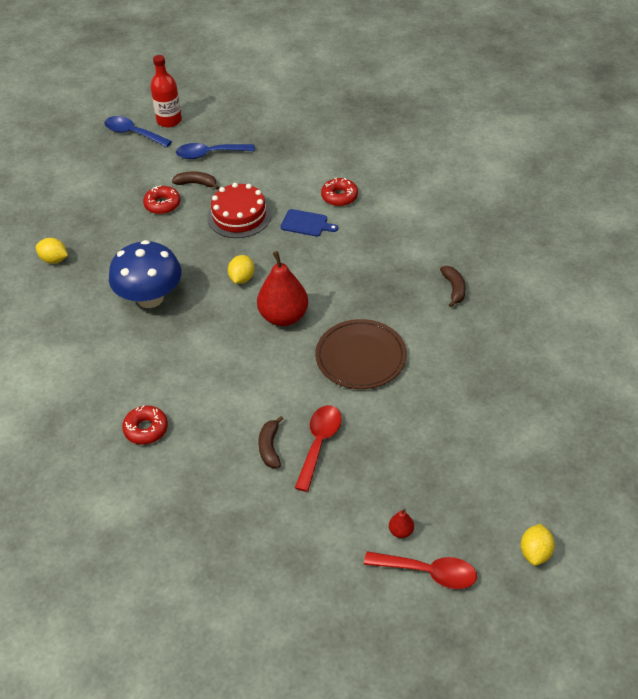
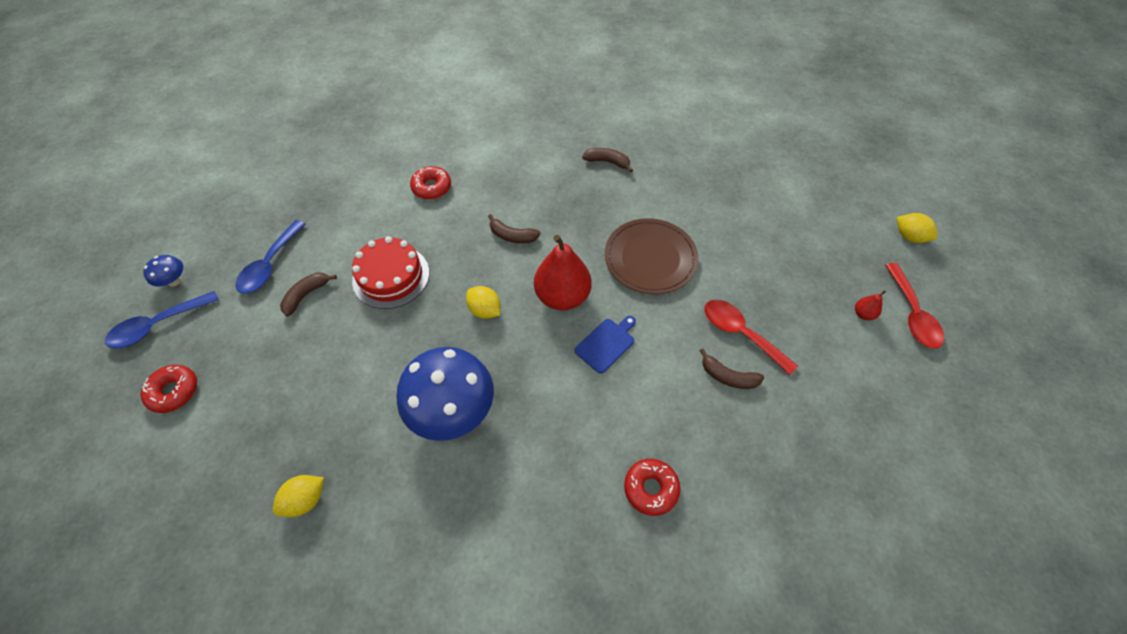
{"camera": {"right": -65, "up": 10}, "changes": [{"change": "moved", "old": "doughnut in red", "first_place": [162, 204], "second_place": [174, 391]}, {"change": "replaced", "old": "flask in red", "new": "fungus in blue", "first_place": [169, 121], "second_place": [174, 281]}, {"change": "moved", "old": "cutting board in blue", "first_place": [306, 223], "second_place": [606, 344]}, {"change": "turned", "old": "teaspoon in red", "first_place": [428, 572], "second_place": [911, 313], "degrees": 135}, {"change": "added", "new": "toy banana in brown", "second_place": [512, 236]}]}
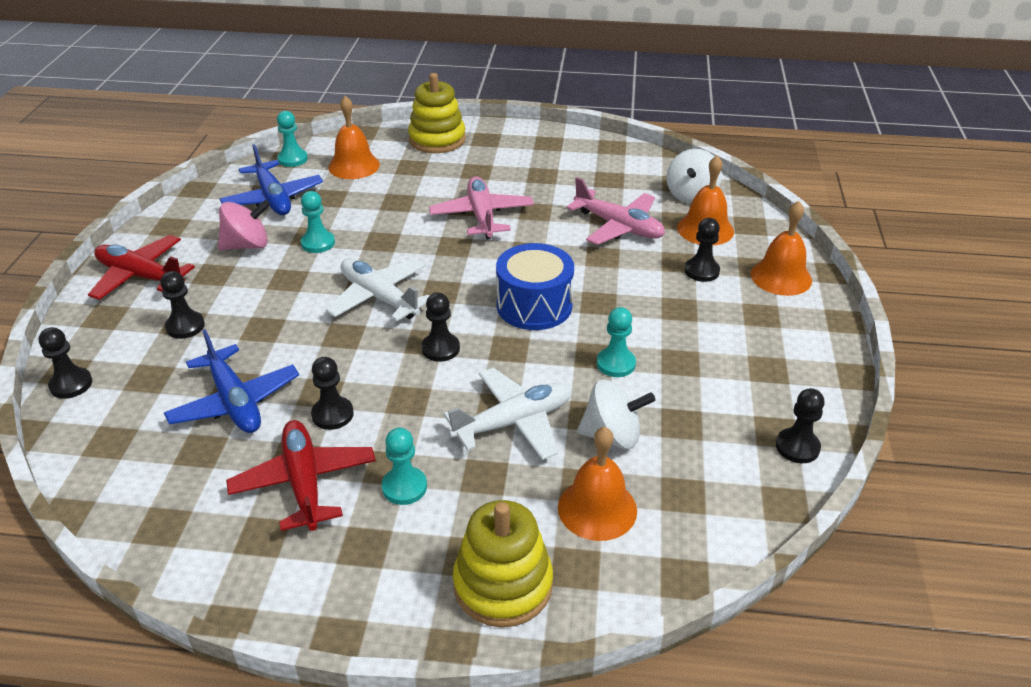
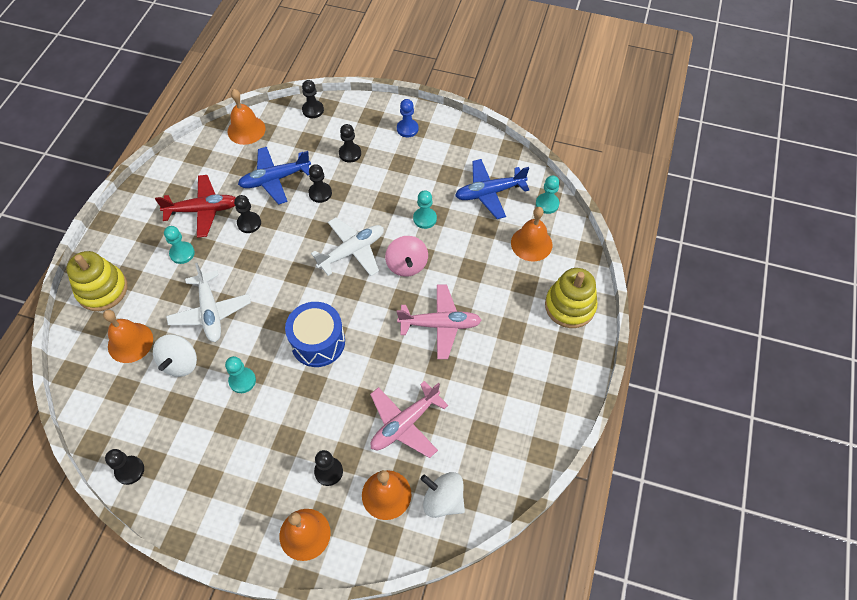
{"camera": {"right": 100, "up": 20}, "changes": [{"change": "replaced", "old": "aeroplane in red", "new": "game pawn in blue", "first_place": [141, 276], "second_place": [407, 129]}, {"change": "moved", "old": "whirligig in rose-pink", "first_place": [247, 245], "second_place": [407, 265]}, {"change": "moved", "old": "game pawn in ebony", "first_place": [440, 348], "second_place": [320, 193]}, {"change": "added", "new": "bell in orange", "second_place": [246, 130]}]}
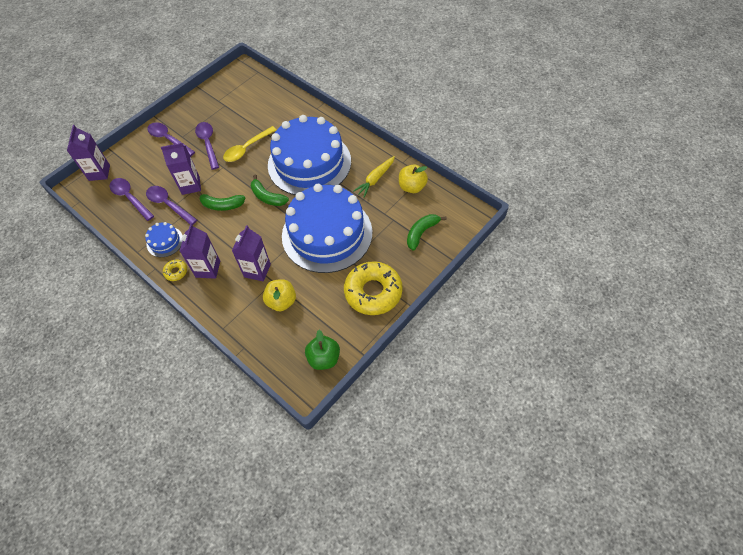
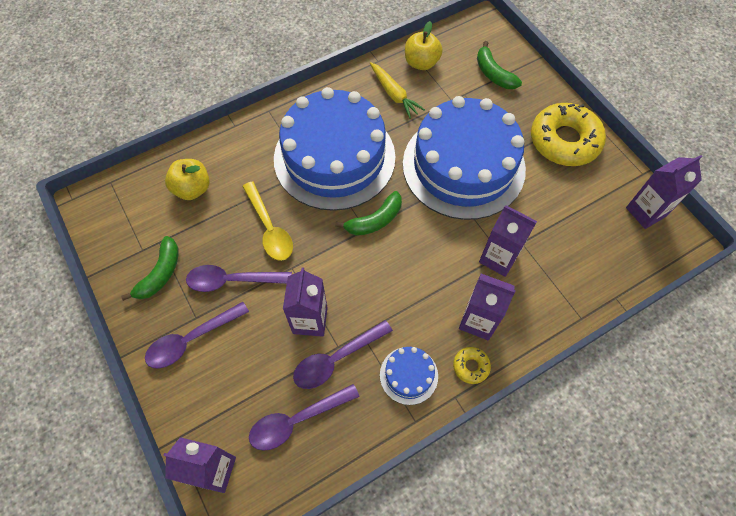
{"camera": {"right": -75, "up": 5}, "changes": [{"change": "moved", "old": "toy banana in emerald", "first_place": [222, 205], "second_place": [160, 273]}, {"change": "moved", "old": "apple fruit in golden", "first_place": [281, 301], "second_place": [192, 189]}, {"change": "replaced", "old": "apple fruit in emerald", "new": "carton in royal purple", "first_place": [324, 358], "second_place": [645, 212]}]}
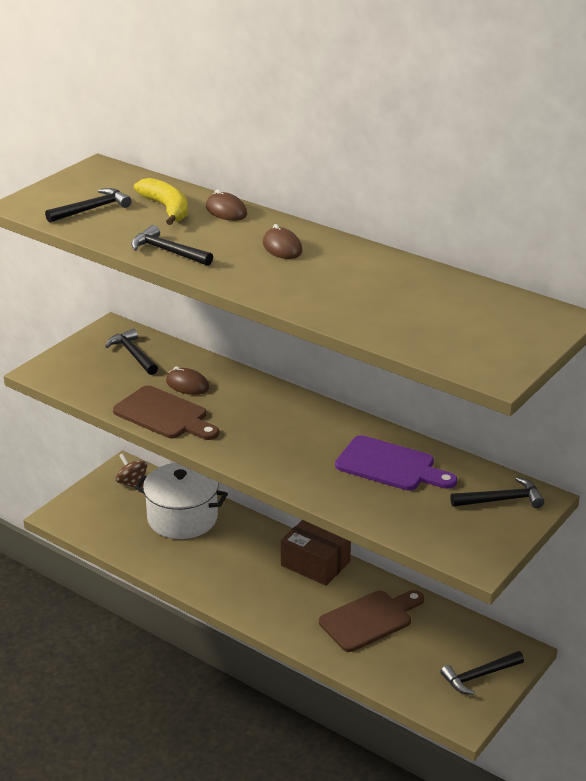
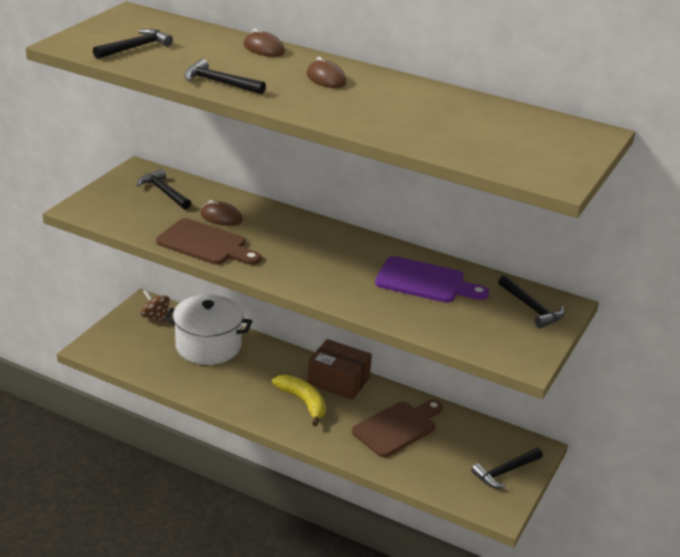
{"camera": {"right": -10, "up": 0}, "changes": [{"change": "moved", "old": "toy banana in golden", "first_place": [166, 208], "second_place": [303, 402]}, {"change": "turned", "old": "hammer in ebony", "first_place": [501, 500], "second_place": [531, 308], "degrees": 75}]}
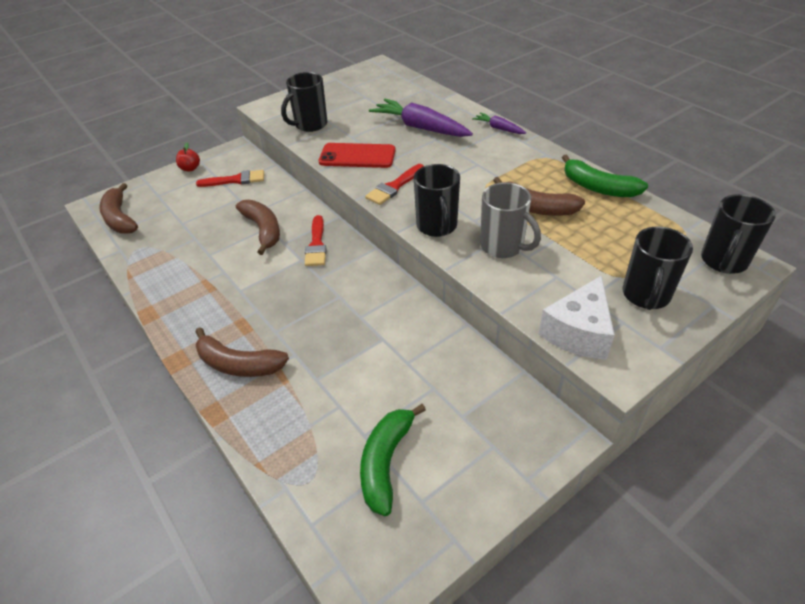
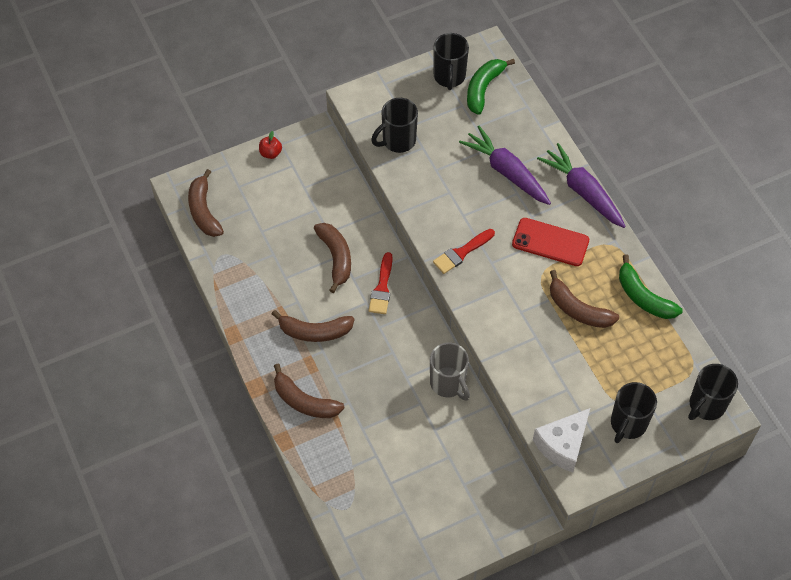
{"camera": {"right": 10, "up": 15}, "changes": [{"change": "removed", "old": "paint brush in red", "first_place": [235, 180]}, {"change": "moved", "old": "phone in red", "first_place": [357, 156], "second_place": [550, 242]}, {"change": "moved", "old": "toy banana in emerald", "first_place": [386, 462], "second_place": [483, 89]}, {"change": "moved", "old": "coffee mug in ebony", "first_place": [437, 226], "second_place": [449, 77]}, {"change": "resized", "old": "toy carrot in royal purple", "first_place": [499, 128], "second_place": [583, 192], "factor": 1.95}, {"change": "moved", "old": "coffee mug in grey", "first_place": [503, 247], "second_place": [448, 383]}, {"change": "added", "new": "toy banana in brown", "second_place": [314, 331]}]}
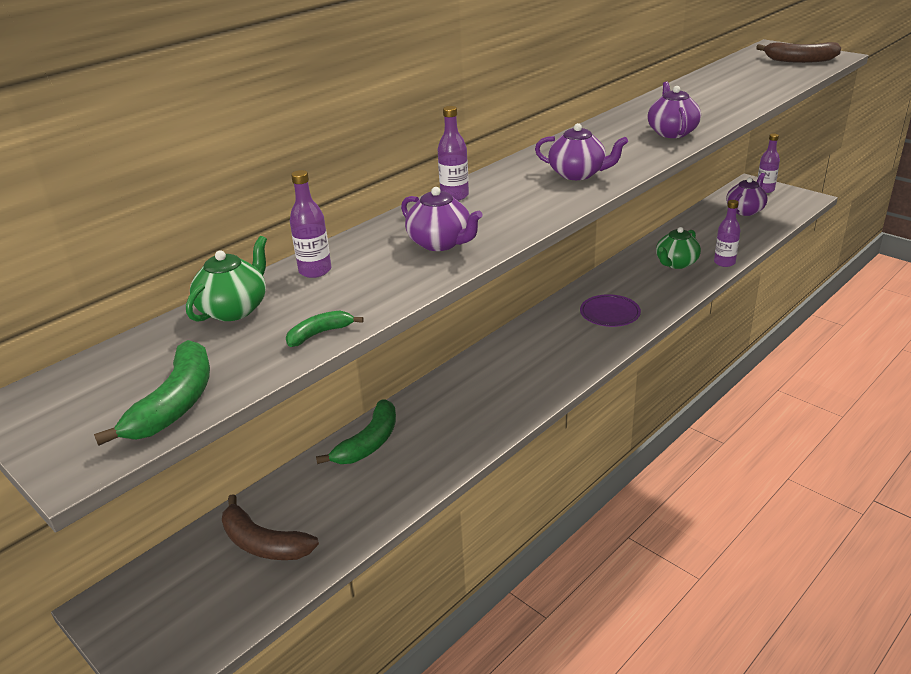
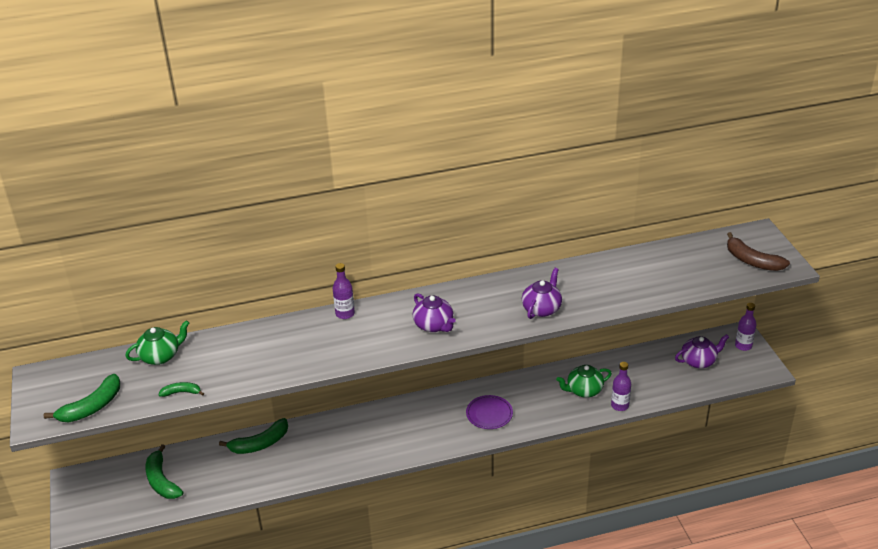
{"camera": {"right": 30, "up": 5}, "changes": [{"change": "recoloured", "old": "toy banana in brown", "new": "toy banana in emerald", "first_place": [263, 543], "second_place": [161, 480]}, {"change": "removed", "old": "flask in royal purple", "first_place": [315, 271]}, {"change": "removed", "old": "tea pot in royal purple", "first_place": [440, 243]}]}
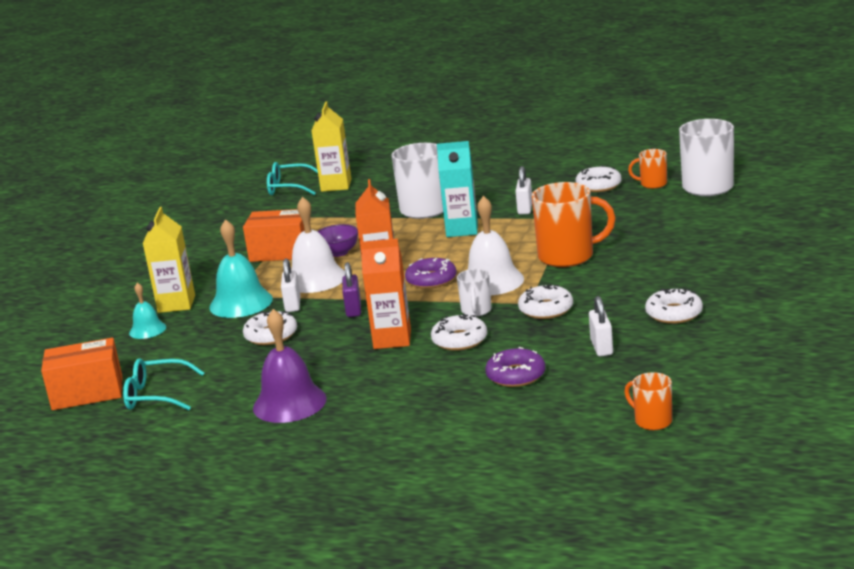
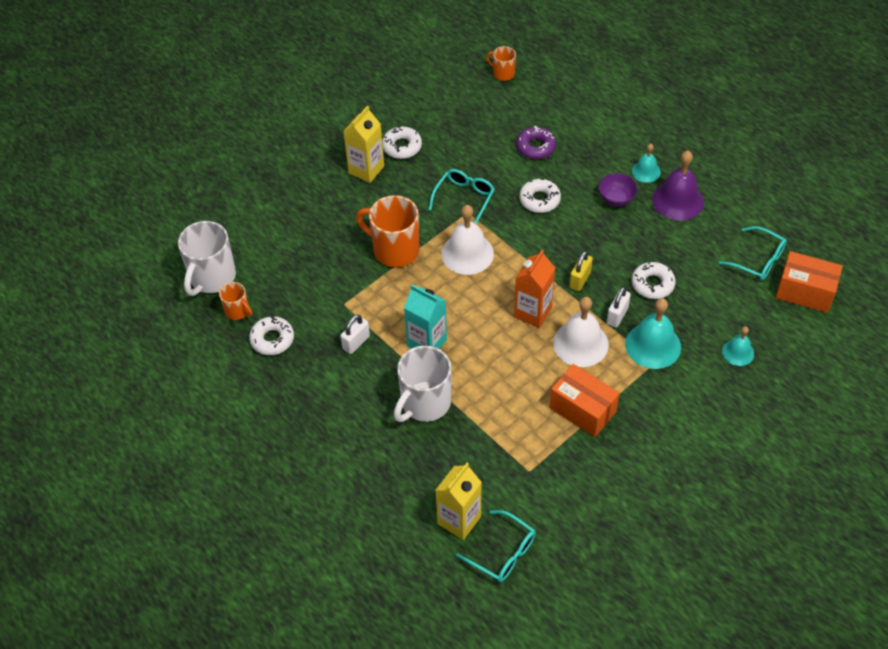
{"camera": {"right": -150, "up": 30}, "changes": [{"change": "moved", "old": "carton in golden", "first_place": [176, 304], "second_place": [366, 169]}, {"change": "moved", "old": "serving bowl in royal purple", "first_place": [339, 252], "second_place": [616, 199]}, {"change": "recoloured", "old": "lock in royal purple", "new": "lock in golden", "first_place": [353, 309], "second_place": [580, 280]}, {"change": "removed", "old": "carton in orange", "first_place": [392, 339]}, {"change": "removed", "old": "doughnut in royal purple", "first_place": [431, 280]}, {"change": "removed", "old": "coffee mug in snow-white", "first_place": [476, 311]}, {"change": "replaced", "old": "doughnut in snow-white", "new": "glasses in turquoise", "first_place": [546, 309], "second_place": [464, 198]}, {"change": "removed", "old": "lock in snow-white", "first_place": [601, 347]}, {"change": "turned", "old": "coffee mug in orange", "first_place": [652, 421], "second_place": [503, 73], "degrees": 135}, {"change": "added", "new": "bell in turquoise", "second_place": [646, 171]}]}
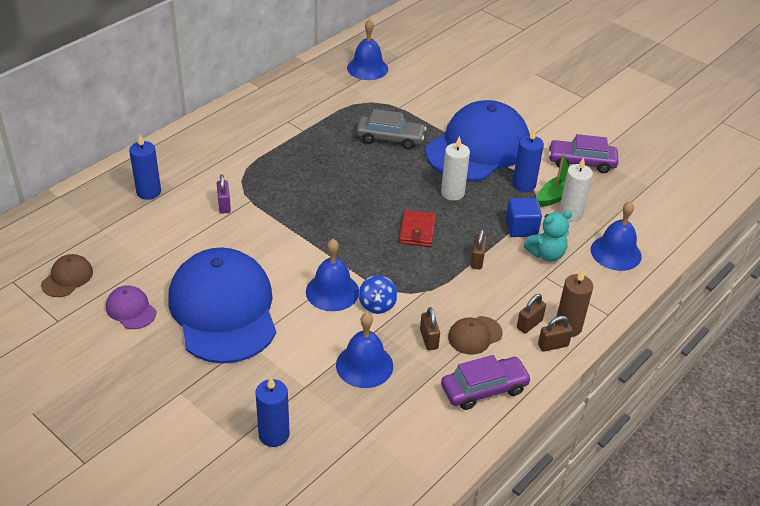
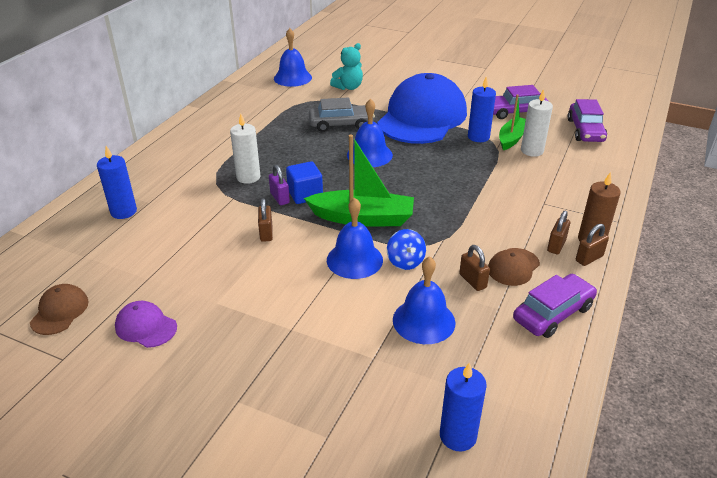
{"camera": {"right": -15, "up": -5}, "changes": [{"change": "removed", "old": "peaked cap in blue", "first_place": [223, 309]}, {"change": "moved", "old": "lock in royal purple", "first_place": [224, 205], "second_place": [280, 198]}, {"change": "moved", "old": "wax candle in blue", "first_place": [274, 434], "second_place": [458, 436]}, {"change": "removed", "old": "wallet in red", "first_place": [417, 230]}, {"change": "moved", "old": "wax candle in snow-white", "first_place": [452, 193], "second_place": [248, 177]}, {"change": "moved", "old": "lock in brown", "first_place": [477, 260], "second_place": [266, 233]}, {"change": "moved", "old": "solid cube in blue", "first_place": [521, 228], "second_place": [305, 194]}, {"change": "moved", "old": "teddy bear in turquoise", "first_place": [546, 254], "second_place": [348, 87]}, {"change": "moved", "old": "bell in blue", "first_place": [615, 252], "second_place": [369, 155]}, {"change": "added", "new": "toy boat in emerald", "second_place": [363, 218]}, {"change": "added", "new": "car in royal purple", "second_place": [585, 130]}]}
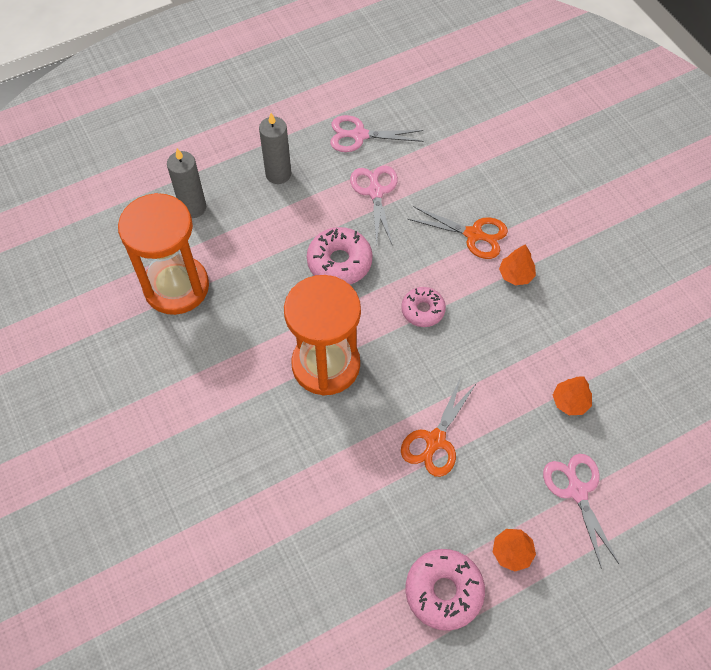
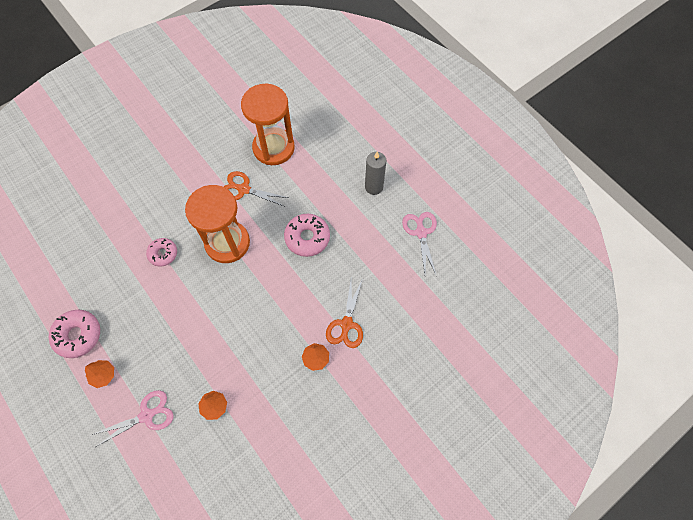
{"camera": {"right": 80, "up": 5}, "changes": [{"change": "removed", "old": "wax candle in grey", "first_place": [193, 207]}, {"change": "removed", "old": "scissors in rose-pink", "first_place": [375, 191]}, {"change": "moved", "old": "doughnut in rose-pink", "first_place": [423, 310], "second_place": [163, 254]}, {"change": "moved", "old": "scissors in orange", "first_place": [435, 441], "second_place": [243, 189]}]}
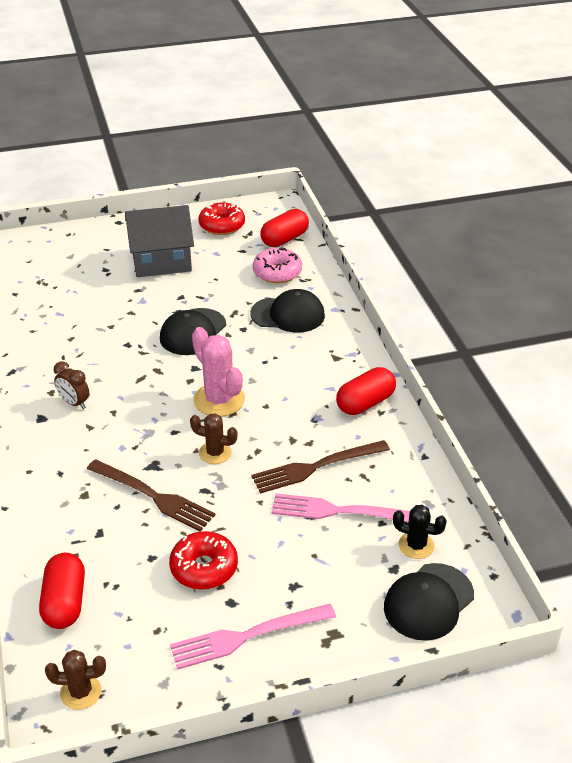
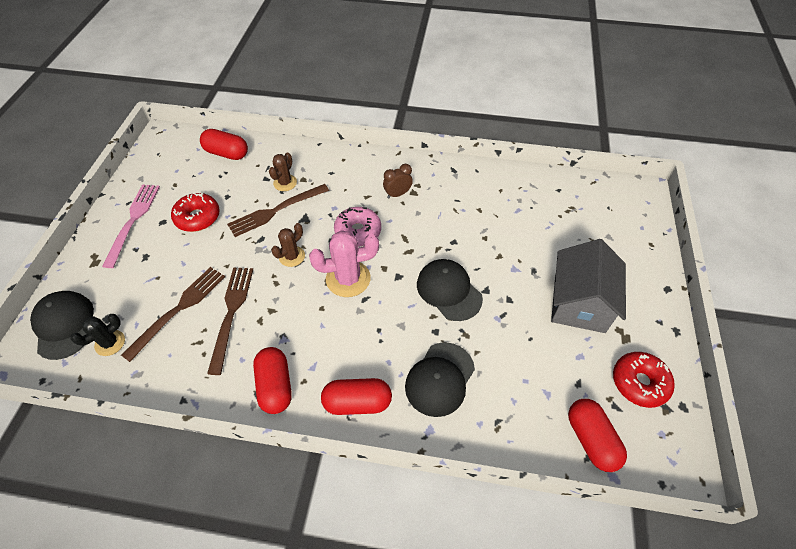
{"camera": {"right": 115, "up": 15}, "changes": [{"change": "moved", "old": "saguaro cactus in brown", "first_place": [81, 692], "second_place": [285, 183]}, {"change": "moved", "old": "doughnut in rose-pink", "first_place": [277, 272], "second_place": [358, 231]}, {"change": "recoloured", "old": "fork in rose-pink", "new": "fork in brown", "first_place": [339, 511], "second_place": [179, 308]}, {"change": "added", "new": "pill shape in red", "second_place": [357, 402]}]}
